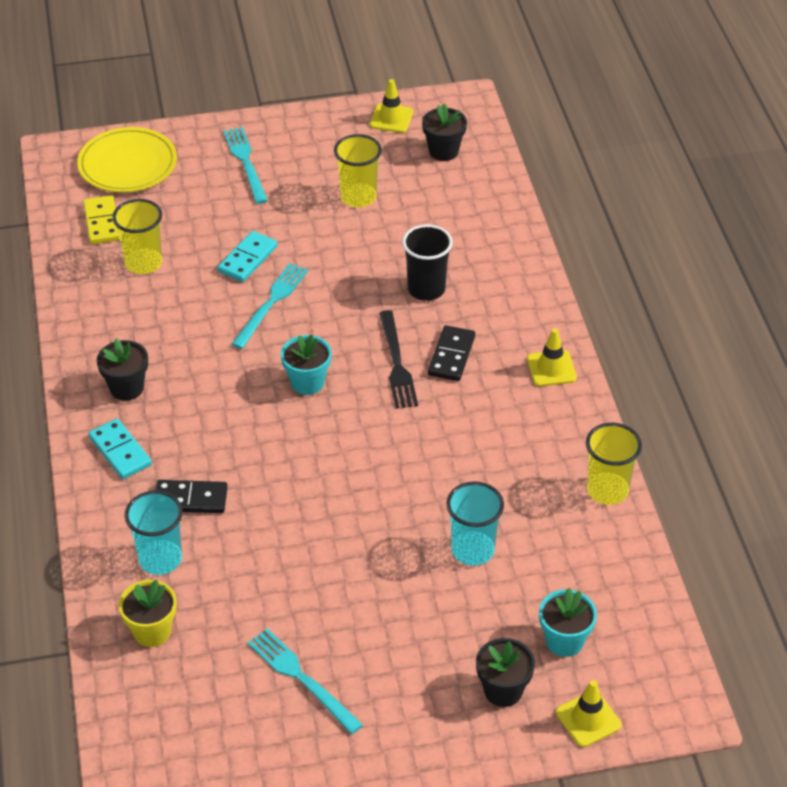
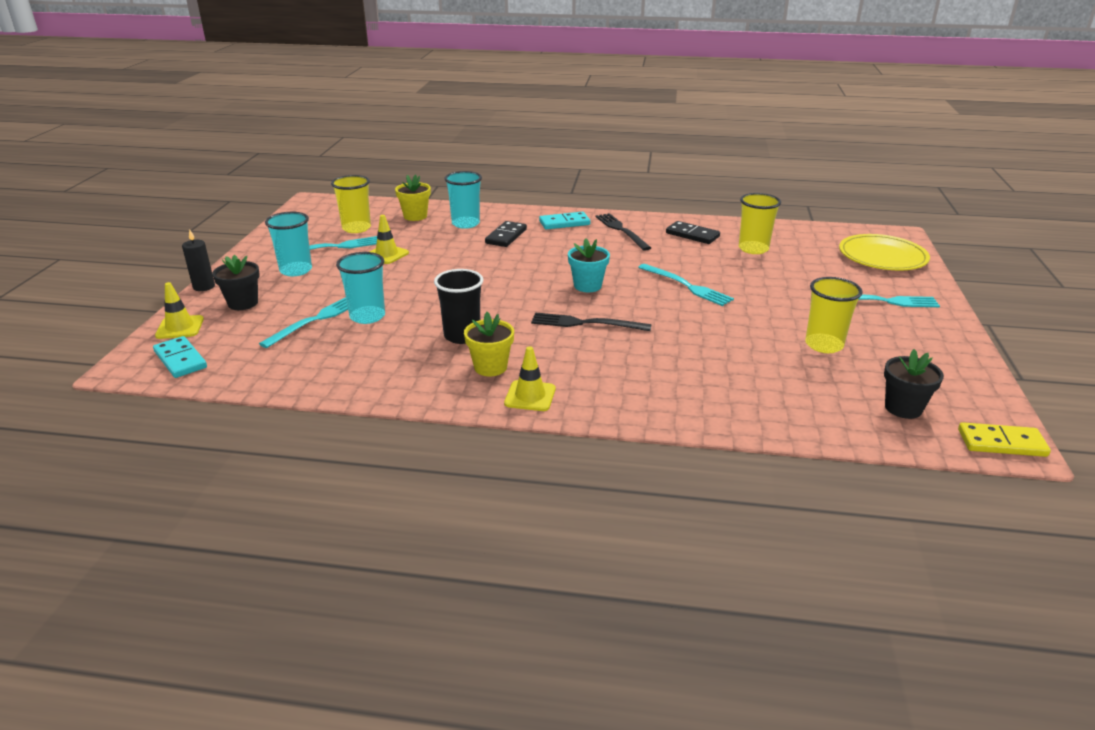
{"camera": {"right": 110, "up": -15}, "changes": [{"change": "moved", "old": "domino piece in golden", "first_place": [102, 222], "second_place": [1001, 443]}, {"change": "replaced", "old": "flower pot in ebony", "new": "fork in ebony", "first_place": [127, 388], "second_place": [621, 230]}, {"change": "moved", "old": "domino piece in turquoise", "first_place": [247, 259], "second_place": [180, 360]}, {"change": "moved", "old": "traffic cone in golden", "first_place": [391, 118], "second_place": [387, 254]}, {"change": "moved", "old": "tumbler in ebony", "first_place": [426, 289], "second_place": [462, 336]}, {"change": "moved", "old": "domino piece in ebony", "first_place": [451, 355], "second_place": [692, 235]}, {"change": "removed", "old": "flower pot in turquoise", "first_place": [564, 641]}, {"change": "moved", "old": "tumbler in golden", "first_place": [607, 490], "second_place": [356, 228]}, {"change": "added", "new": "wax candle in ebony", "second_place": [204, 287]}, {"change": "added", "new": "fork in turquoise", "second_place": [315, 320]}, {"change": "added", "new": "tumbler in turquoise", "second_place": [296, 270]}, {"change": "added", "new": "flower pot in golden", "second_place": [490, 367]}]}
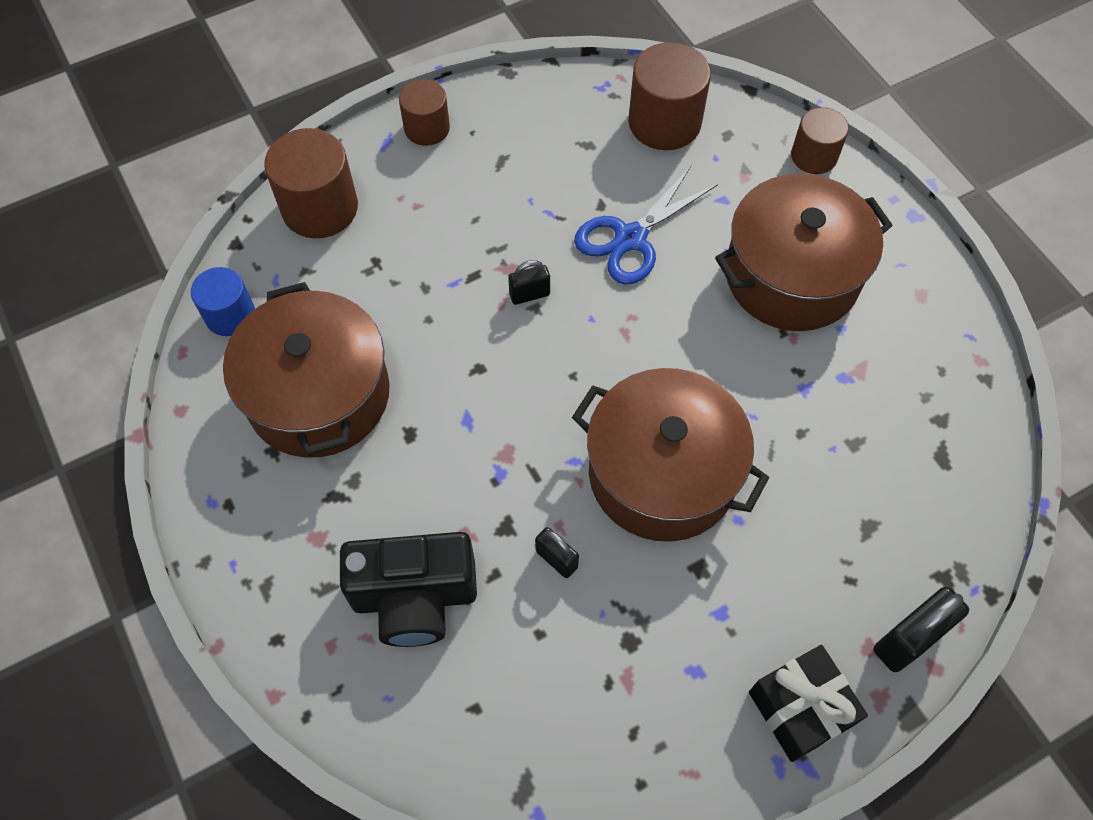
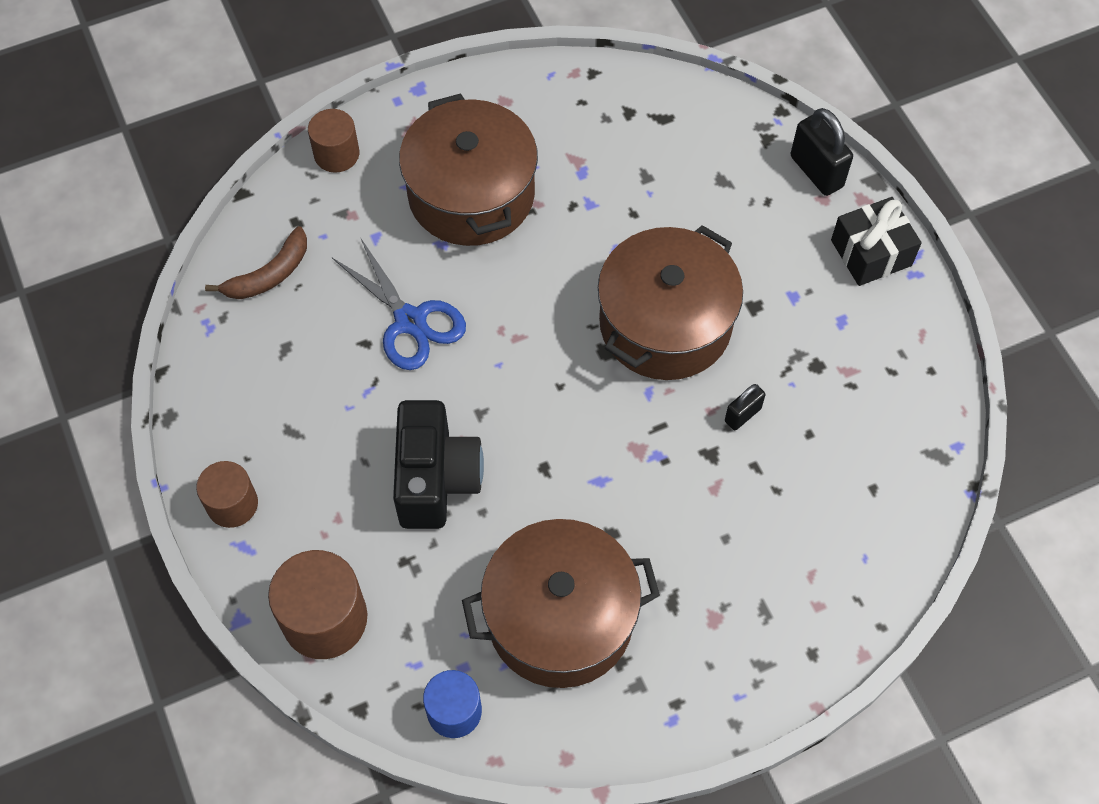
{"camera": {"right": -85, "up": 0}, "changes": [{"change": "moved", "old": "compact camera in ebony", "first_place": [415, 598], "second_place": [436, 479]}, {"change": "removed", "old": "lock in ebony", "first_place": [529, 294]}, {"change": "replaced", "old": "cylinder shape in brown", "new": "toy banana in brown", "first_place": [664, 122], "second_place": [269, 274]}]}
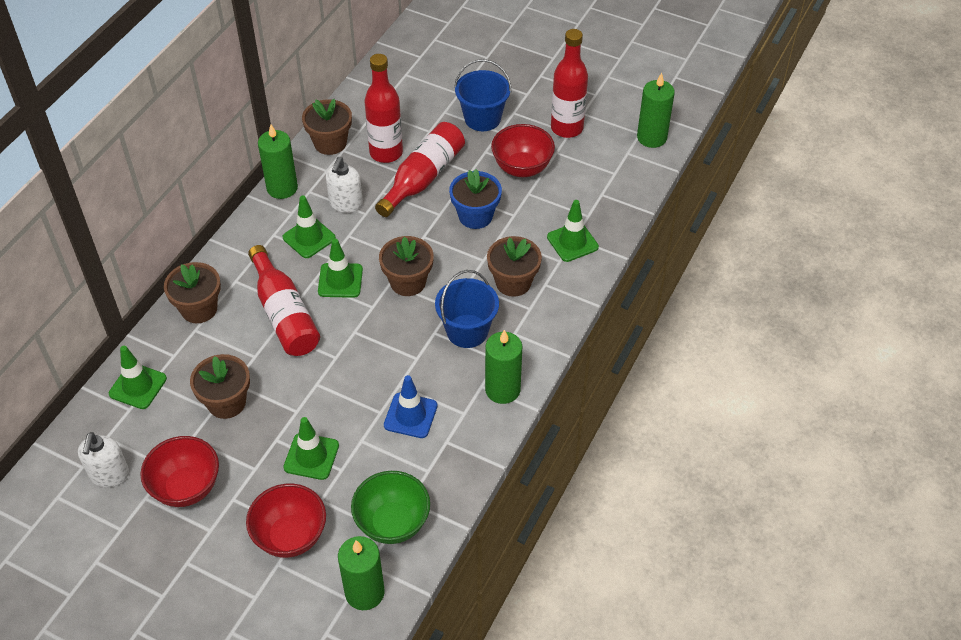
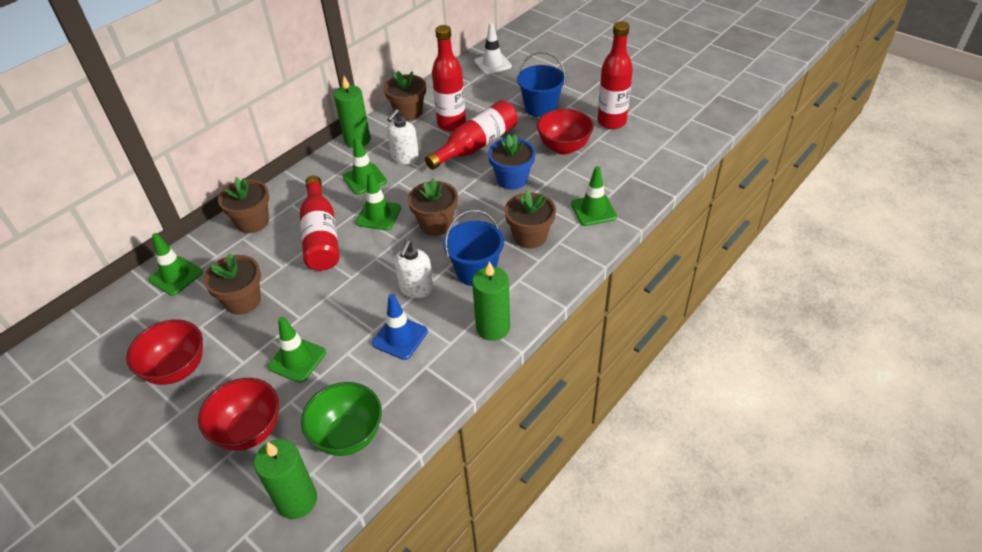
{"camera": {"right": 15, "up": -5}, "changes": [{"change": "moved", "old": "pump bottle in snow-white", "first_place": [109, 475], "second_place": [416, 288]}, {"change": "removed", "old": "wax candle in emerald", "first_place": [651, 137]}, {"change": "added", "new": "traffic cone in snow-white", "second_place": [492, 64]}]}
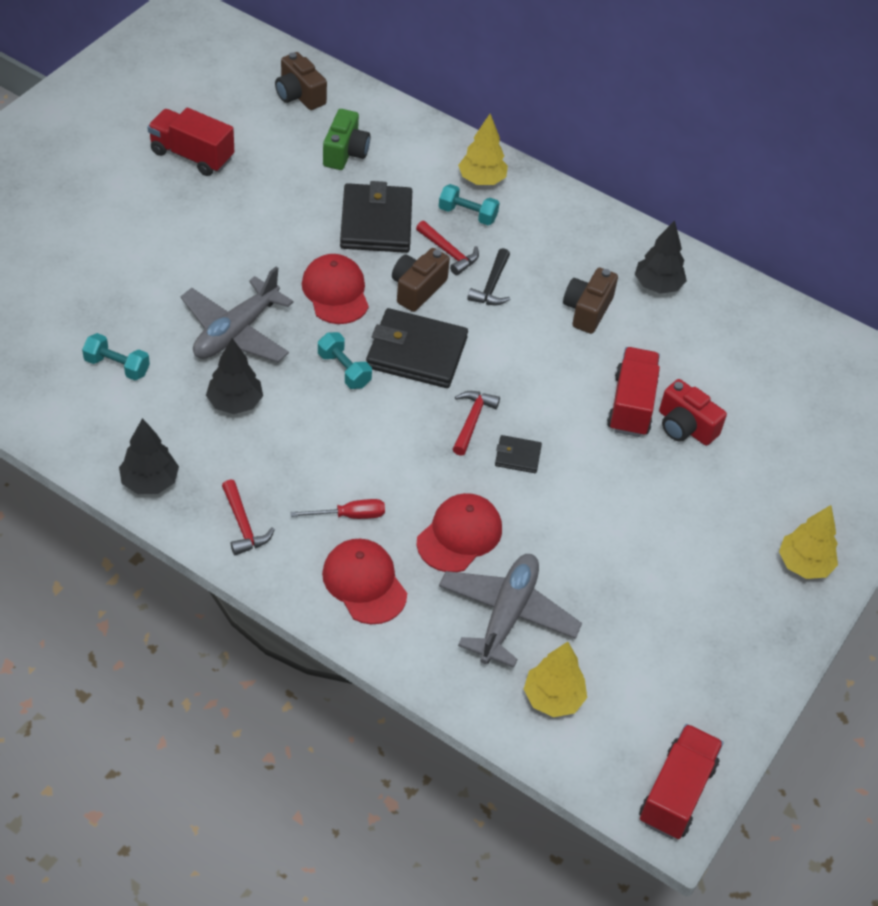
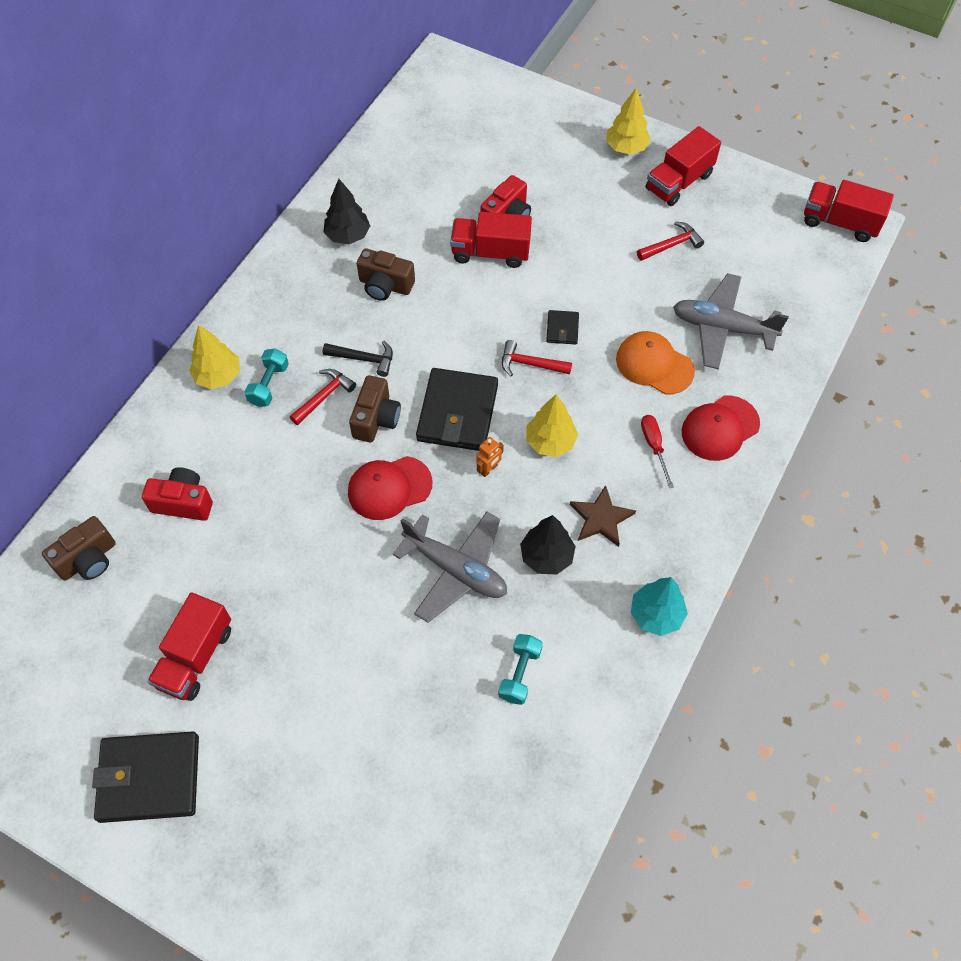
{"camera": {"right": -90, "up": 10}, "changes": [{"change": "recoloured", "old": "fir tree in ebony", "new": "fir tree in turquoise", "first_place": [150, 482], "second_place": [656, 615]}, {"change": "moved", "old": "hammer in red", "first_place": [243, 525], "second_place": [672, 245]}, {"change": "replaced", "old": "free weight in turquoise", "new": "toy robot in orange", "first_place": [344, 370], "second_place": [489, 469]}, {"change": "recoloured", "old": "compact camera in emerald", "new": "compact camera in red", "first_place": [345, 153], "second_place": [183, 502]}, {"change": "moved", "old": "wallet in ebony", "first_place": [376, 222], "second_place": [149, 778]}, {"change": "turned", "old": "compact camera in brown", "first_place": [417, 289], "second_place": [376, 419], "degrees": -105}, {"change": "recoloured", "old": "peaked cap in red", "new": "peaked cap in orange", "first_place": [459, 535], "second_place": [654, 365]}, {"change": "moved", "old": "fir tree in golden", "first_place": [553, 698], "second_place": [550, 442]}, {"change": "added", "new": "star shape in brown", "second_place": [601, 518]}, {"change": "added", "new": "toy truck in red", "second_place": [679, 182]}]}
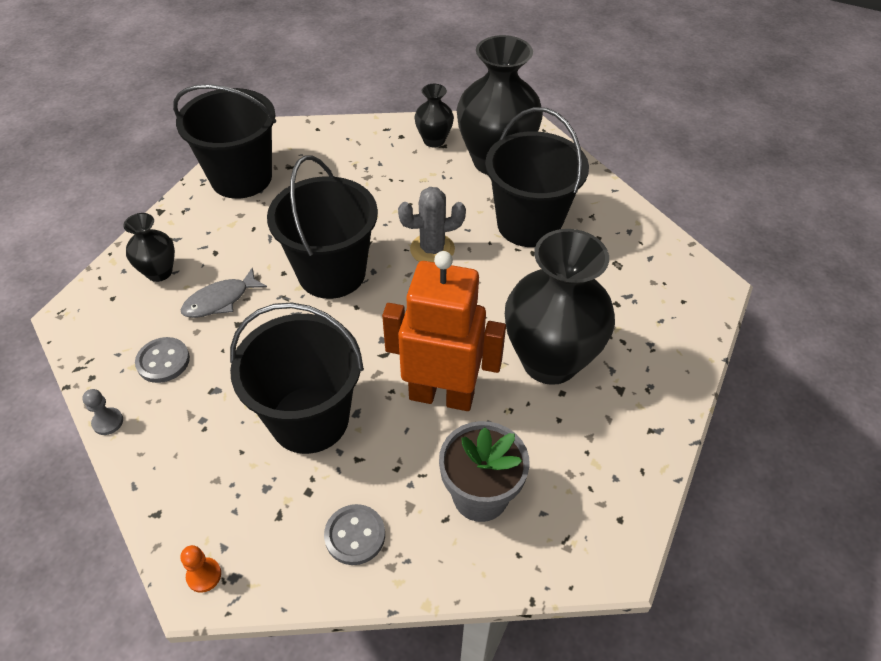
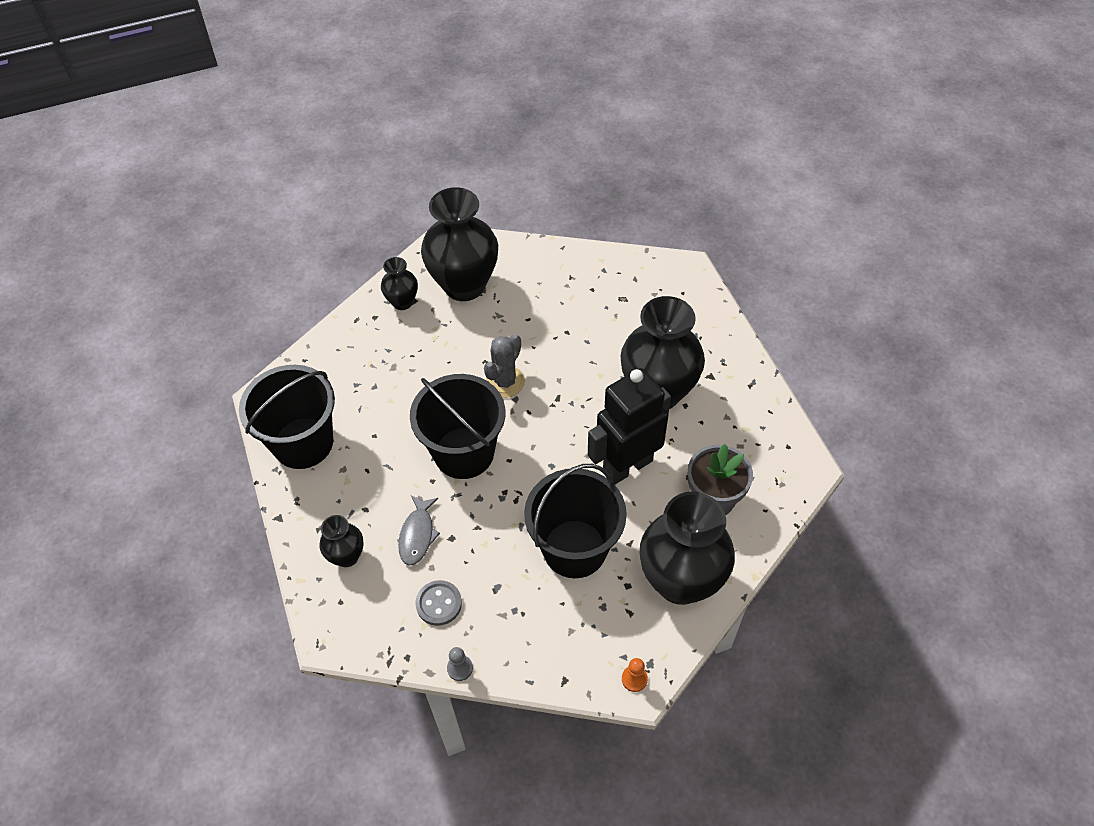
{"camera": {"right": -45, "up": 5}, "changes": [{"change": "replaced", "old": "button in grey", "new": "vase in ebony", "first_place": [355, 535], "second_place": [680, 581]}, {"change": "recoloured", "old": "toy robot in orange", "new": "toy robot in ebony", "first_place": [441, 395], "second_place": [627, 466]}, {"change": "removed", "old": "pail in ebony", "first_place": [528, 224]}]}
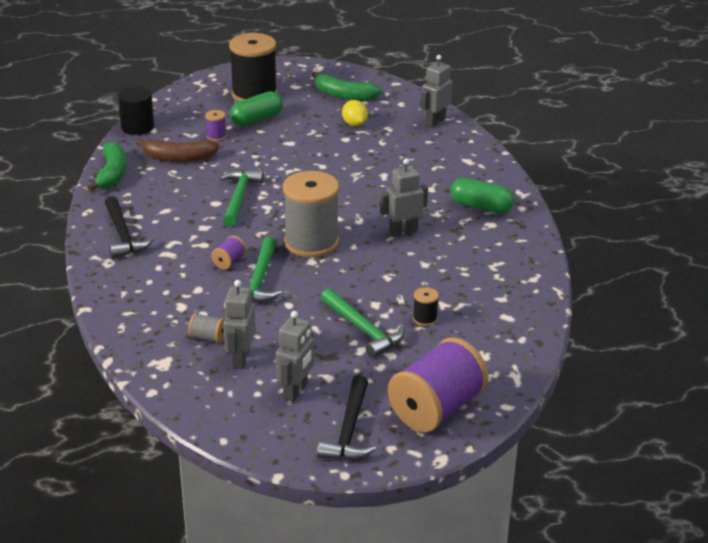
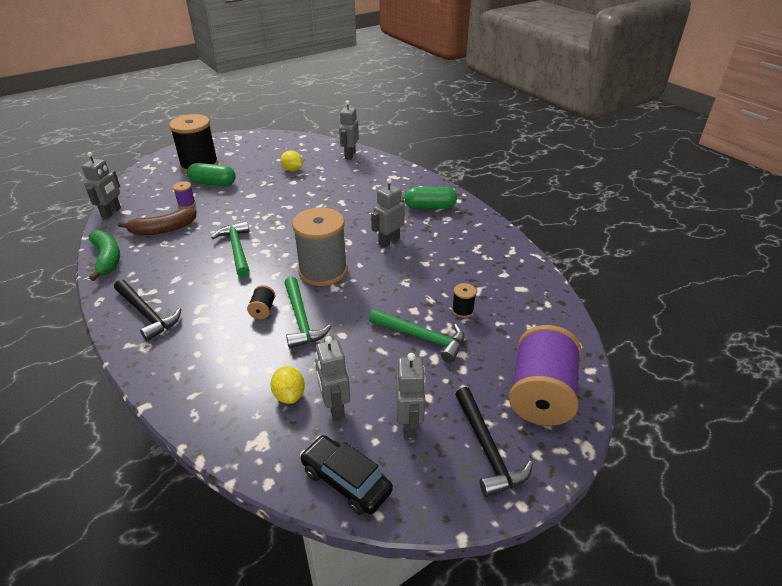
{"camera": {"right": -25, "up": 5}, "changes": [{"change": "replaced", "old": "cylinder shape in ebony", "new": "toy robot in grey", "first_place": [137, 127], "second_place": [112, 212]}, {"change": "replaced", "old": "bobbin in grey", "new": "citrus fruit in golden", "first_place": [208, 338], "second_place": [289, 395]}, {"change": "recoloured", "old": "bobbin in royal purple", "new": "bobbin in ebony", "first_place": [229, 262], "second_place": [263, 310]}, {"change": "turned", "old": "pill shape in emerald", "first_place": [256, 119], "second_place": [213, 183], "degrees": 75}, {"change": "removed", "old": "toy banana in emerald", "first_place": [344, 95]}, {"change": "added", "new": "car in ebony", "second_place": [346, 481]}]}
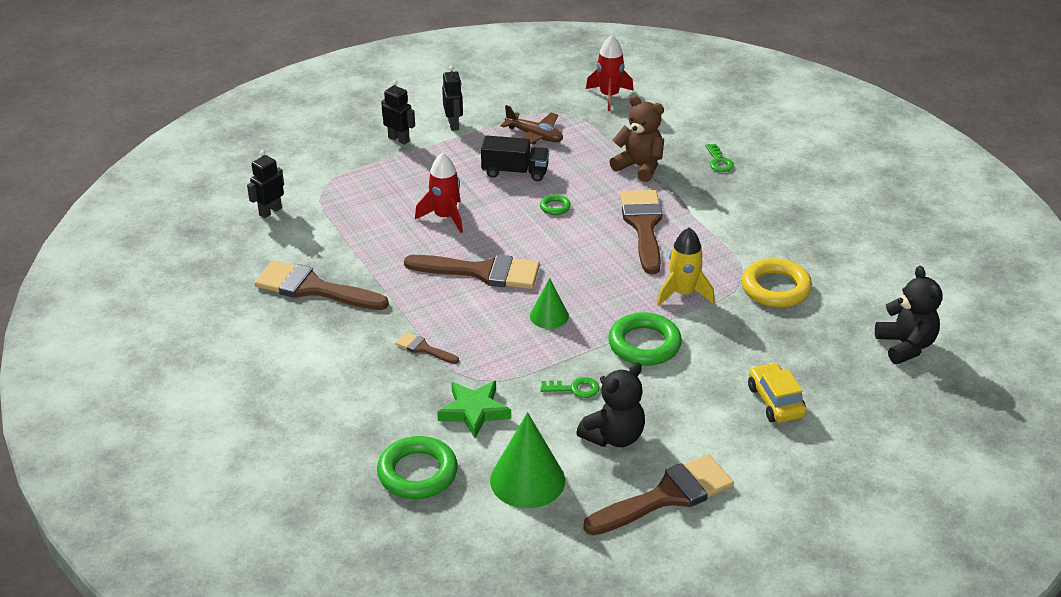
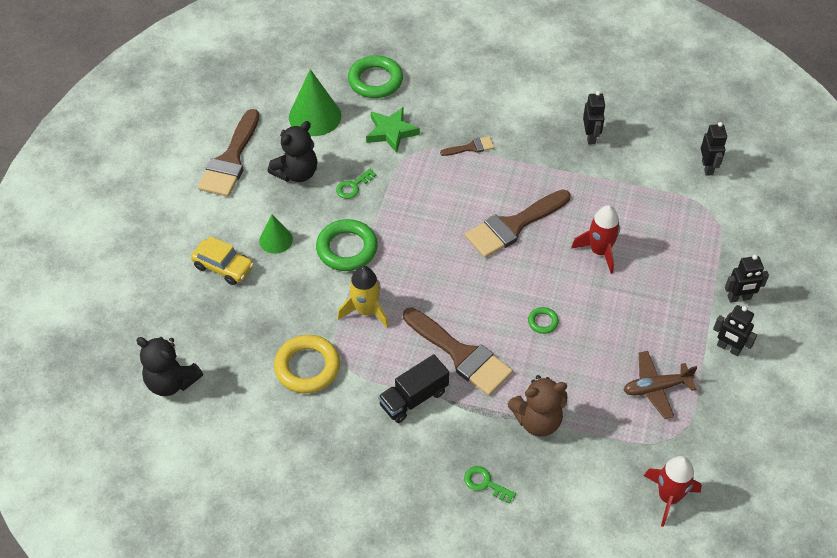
{"camera": {"right": 135, "up": 15}, "changes": [{"change": "replaced", "old": "paint brush in brown", "new": "toy robot in ebony", "first_place": [313, 288], "second_place": [590, 137]}, {"change": "moved", "old": "toy truck in ebony", "first_place": [515, 172], "second_place": [413, 398]}, {"change": "moved", "old": "cone in emerald", "first_place": [549, 316], "second_place": [276, 240]}, {"change": "turned", "old": "teddy bear in ebony", "first_place": [614, 436], "second_place": [297, 173], "degrees": -135}]}
